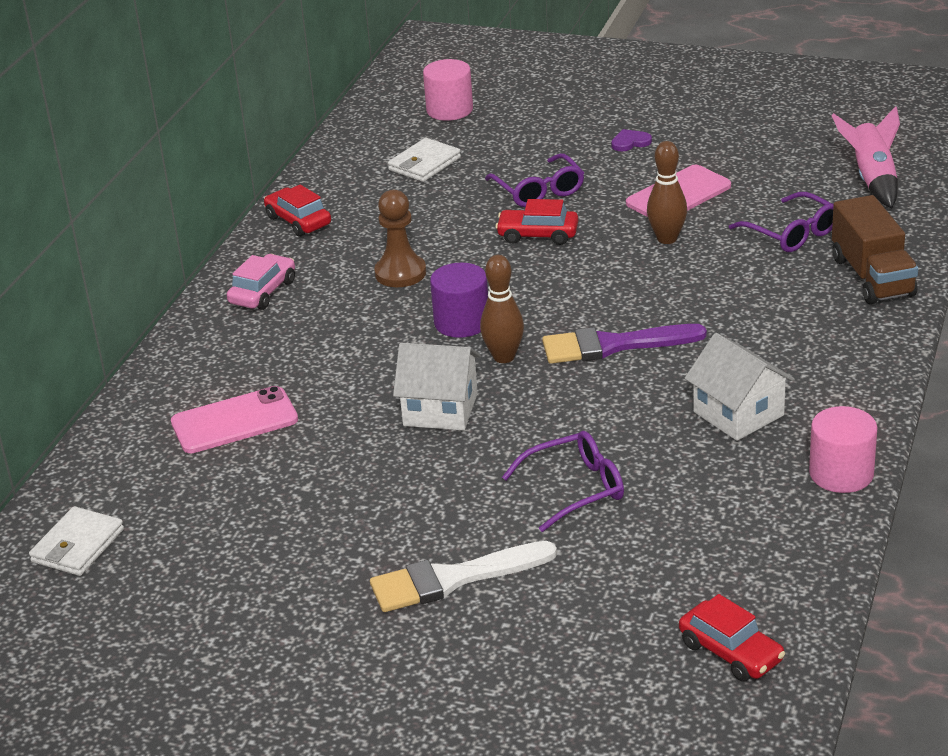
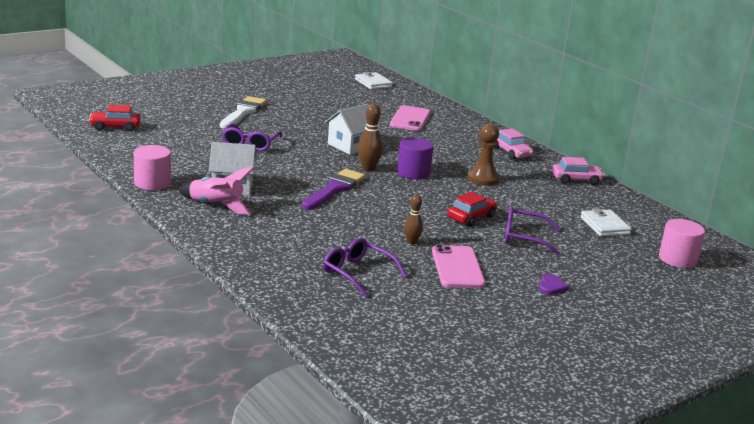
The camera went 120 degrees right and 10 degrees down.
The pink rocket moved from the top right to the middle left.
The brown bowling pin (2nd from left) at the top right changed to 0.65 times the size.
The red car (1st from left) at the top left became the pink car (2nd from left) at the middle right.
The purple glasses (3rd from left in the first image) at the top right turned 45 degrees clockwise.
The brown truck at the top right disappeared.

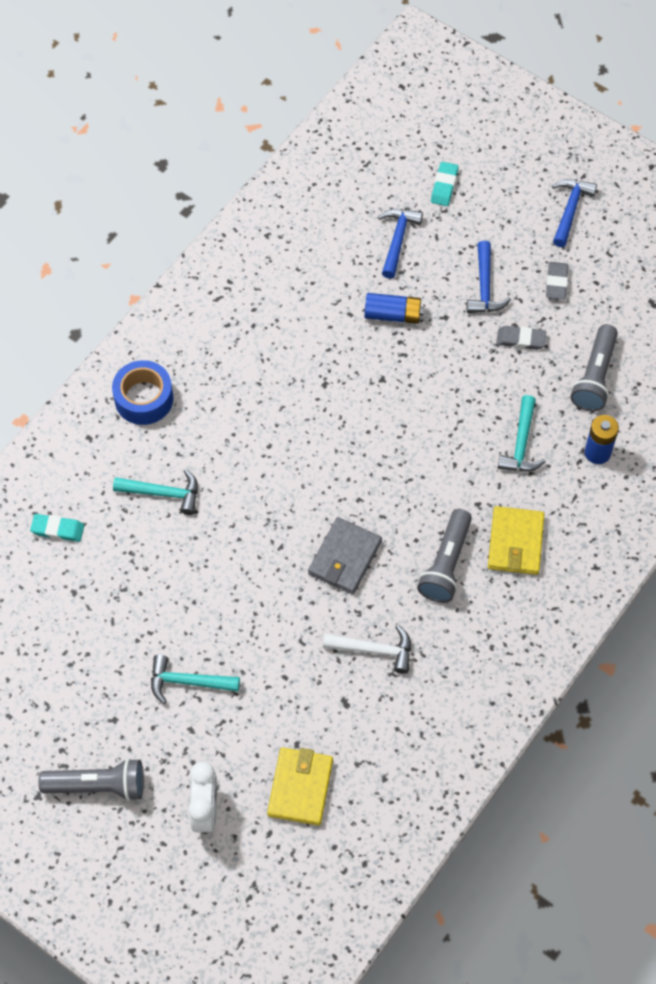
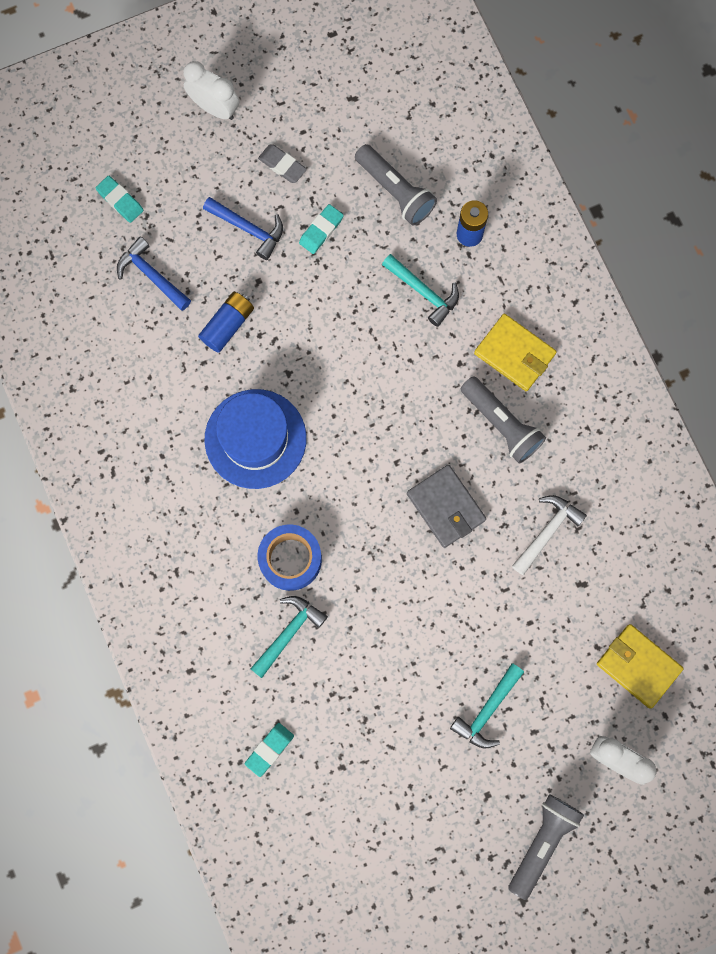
The camera went 60 degrees left and 15 degrees up.
The blue hammer (3rd from left) at the top right was replaced by the white clock (1st from left) at the top left.
The grey eraser (1st from left) at the middle right became the turquoise eraser (3rd from left) at the top centre.
The blue tape moved from the middle left to the centre.
The blue hat at the centre appeared.

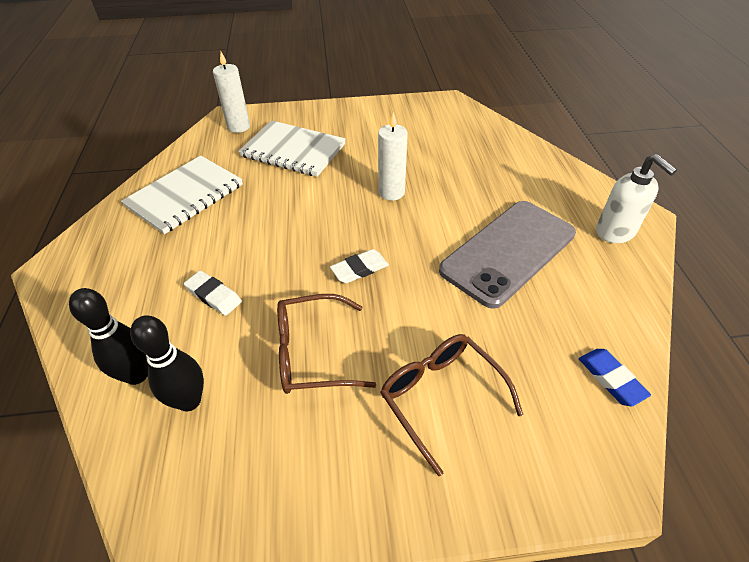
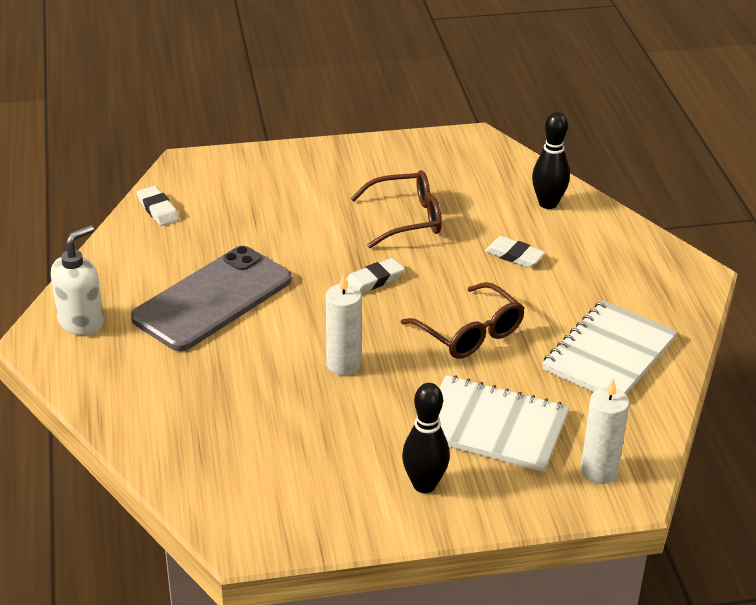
The camera went 175 degrees right and 10 degrees down.
The white soap dispenser at the middle right turned 75 degrees clockwise.
The black bowling pin (2nd from left in the first image) moved from the middle left to the bottom centre.
The brown glasses (2nd from left) moved from the bottom centre to the centre.
The blue eraser at the bottom right became the white eraser (1st from left) at the middle left.

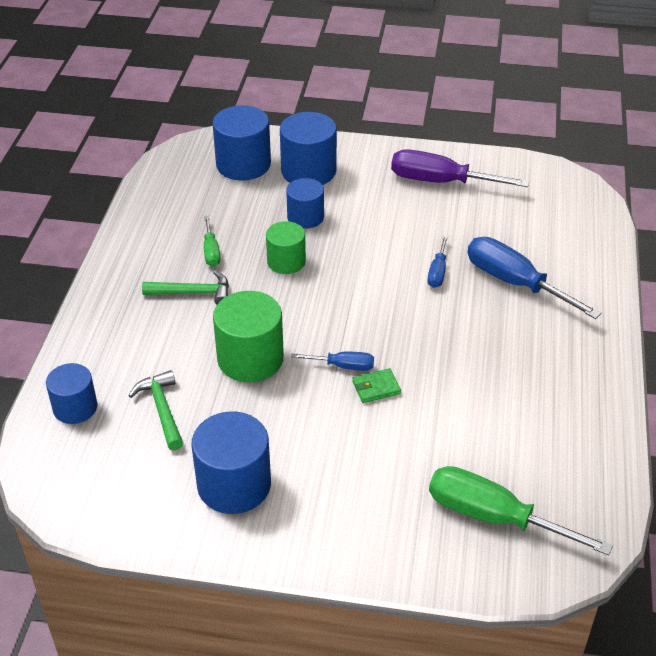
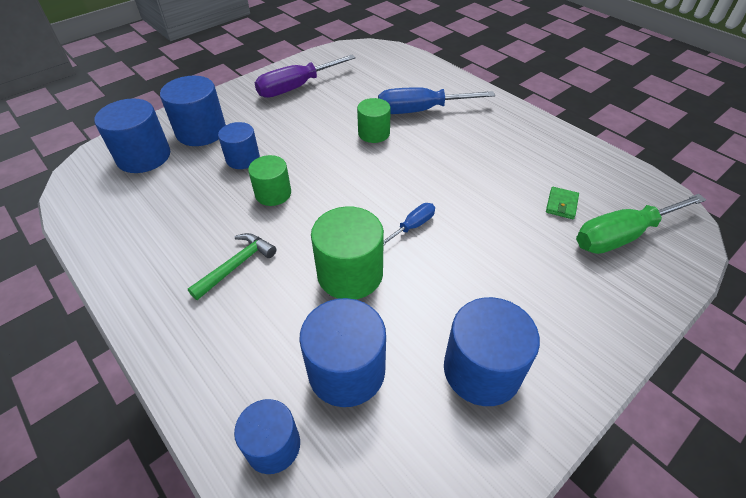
The camera went 50 degrees left and 5 degrees up.
The green screwdriver (1st from left) at the middle left disappeared.
The blue screwdriver (2nd from left) at the middle right was replaced by the green cylinder (3rd from left) at the top centre.
The green wallet moved from the centre to the middle right.
The green hammer (1st from left) at the middle left was replaced by the blue cylinder (5th from left) at the bottom centre.

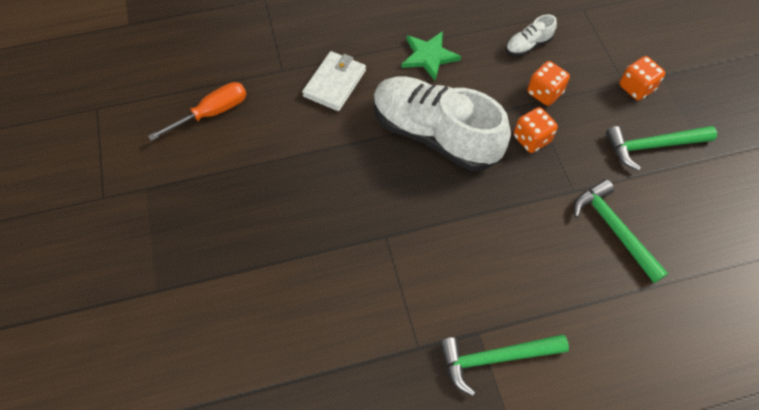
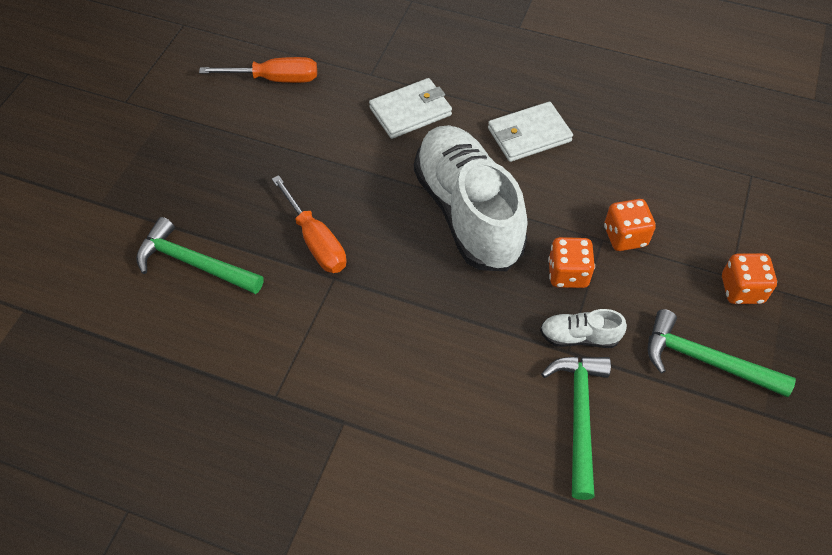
The camera went 35 degrees right and 5 degrees down.
The white shoe (2nd from left) moved from the top right to the middle right.
The green star at the top centre was replaced by the white wallet (2nd from left) at the top centre.
The green hammer (1st from left) moved from the bottom centre to the middle left.
The orange screwdriver (2nd from left) at the centre appeared.

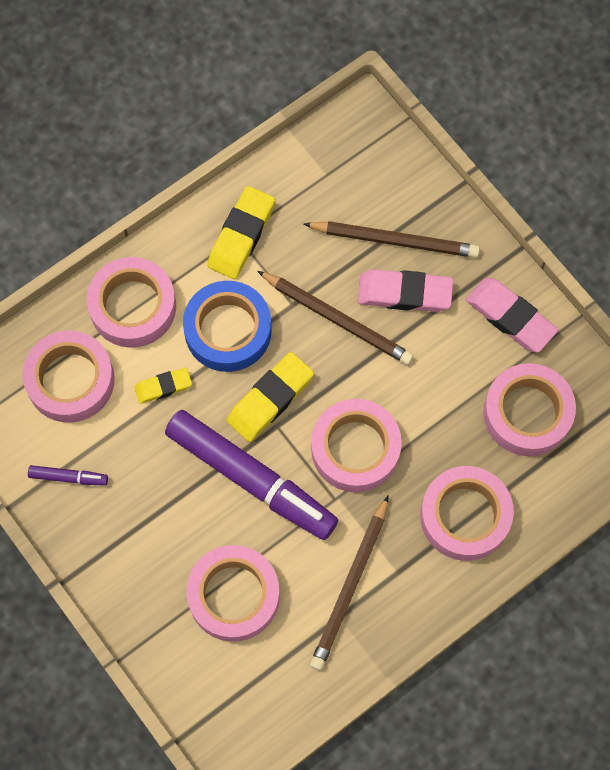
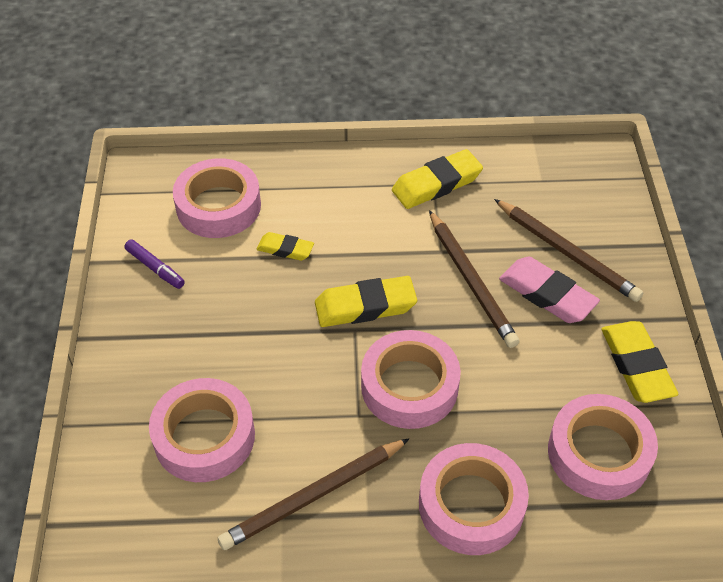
The camera went 35 degrees right and 20 degrees down.
The pink tape (2nd from left) at the middle left disappeared.
The pink eraser (2nd from left) at the middle right became the yellow eraser (4th from left) at the middle right.
The blue tape at the centre disappeared.
The purple marker (2nd from left) at the centre disappeared.

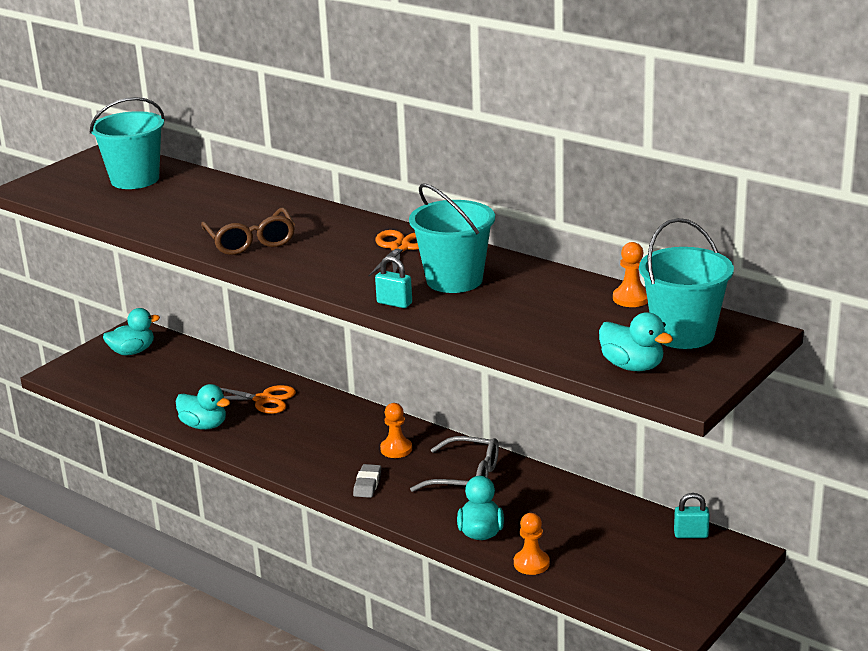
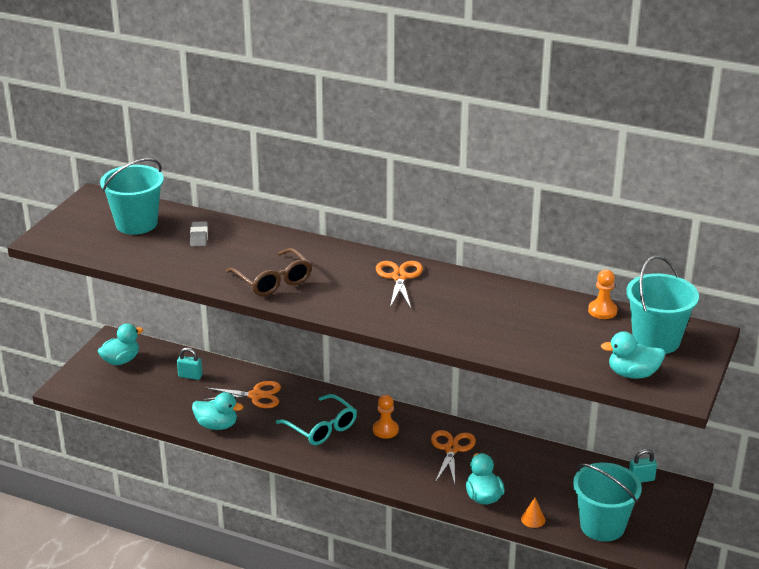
The camera went 15 degrees left and 5 degrees up.
The turquoise bucket (2nd from left) moved from the centre to the bottom right.
The turquoise padlock (1st from left) moved from the centre to the middle left.
The turquoise duck (4th from left) at the middle right turned 150 degrees clockwise.
The grey glasses at the bottom centre was replaced by the orange scissors (3rd from left) at the bottom centre.
The grey eraser moved from the bottom centre to the middle left.
The orange pawn (2nd from left) at the bottom centre was replaced by the orange cone at the bottom right.
The turquoise glasses at the bottom centre appeared.

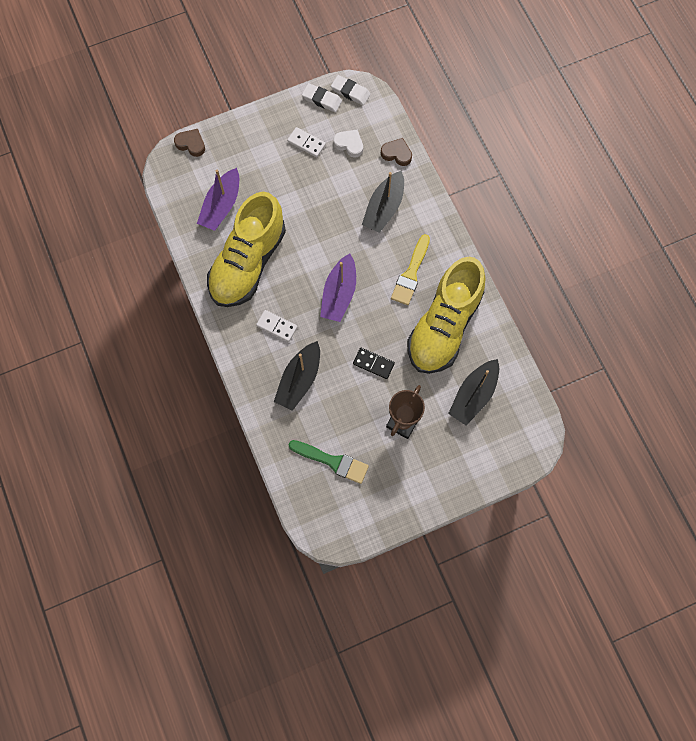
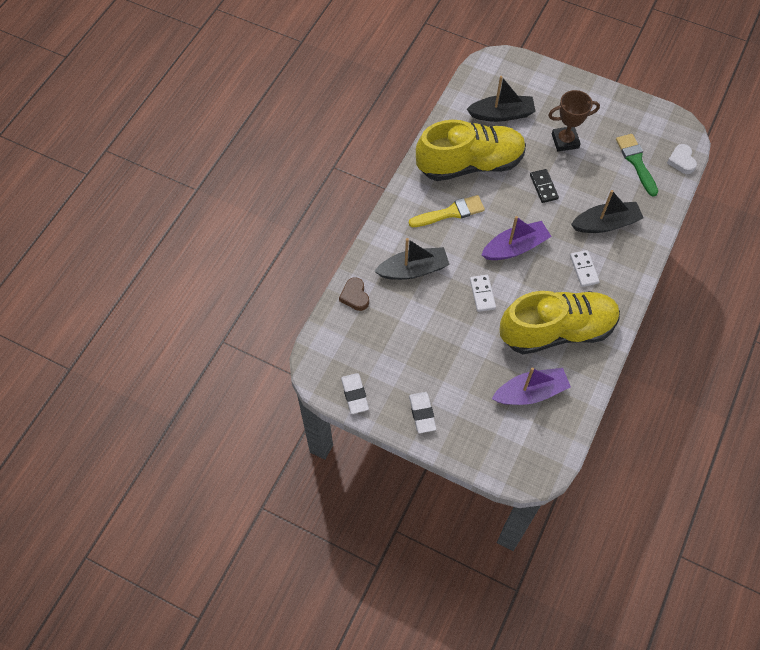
The camera went 130 degrees left and 10 degrees down.
The white eraser (2nd from left) moved from the top centre to the centre.
The white domino (2nd from left in the first image) moved from the top centre to the centre.
The brown heart (1st from left) at the top left disappeared.
The white heart moved from the top centre to the top right.

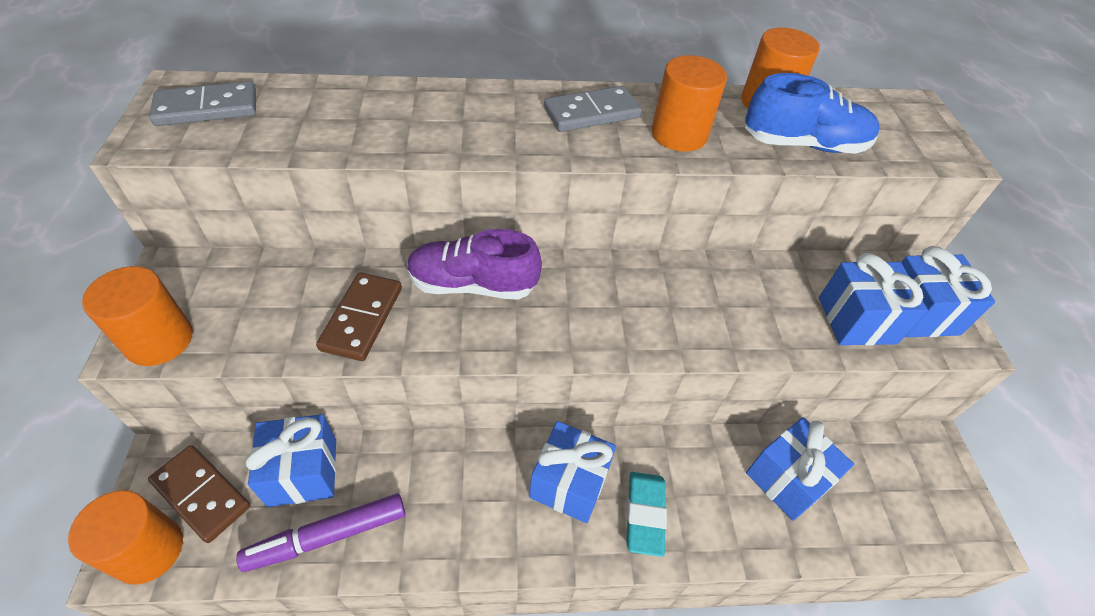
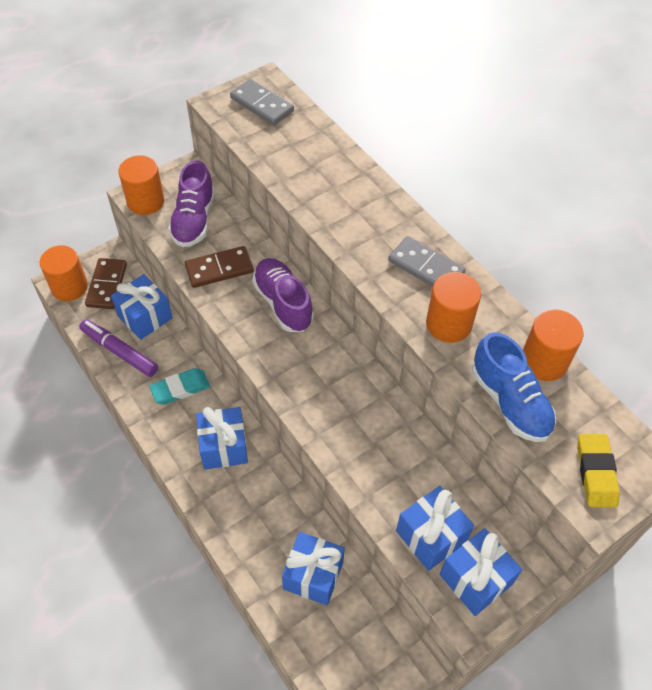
The camera went 60 degrees right and 5 degrees up.
The turquoise eraser moved from the bottom centre to the middle left.
The purple shoe (1st from left) at the top left appeared.
The yellow eraser at the bottom right appeared.

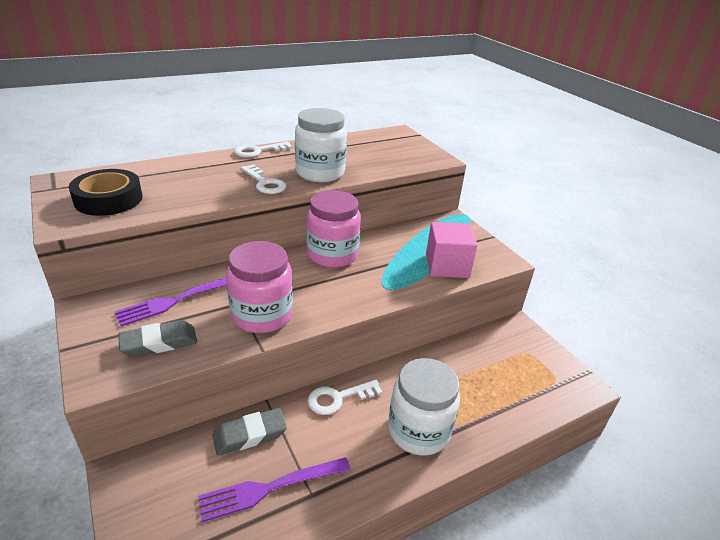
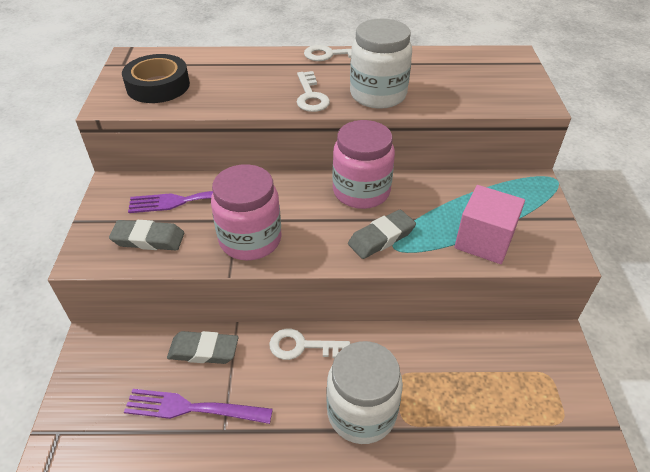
The camera went 30 degrees right and 10 degrees up.
The grey eraser (3rd from left) at the centre appeared.

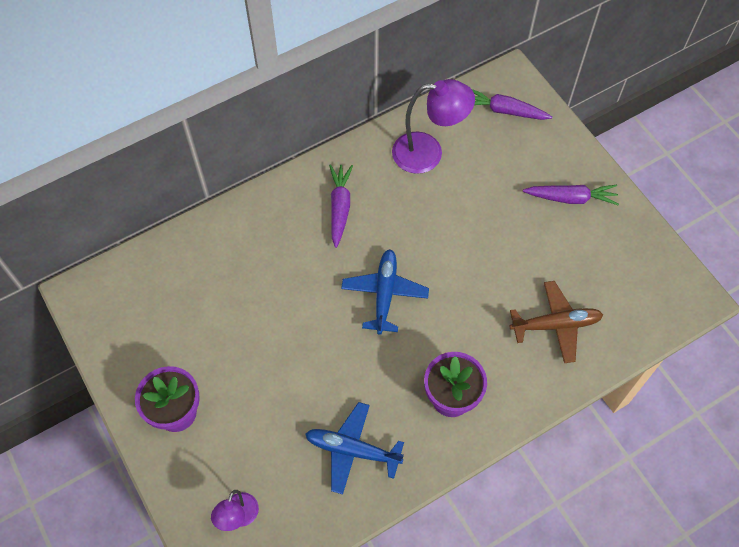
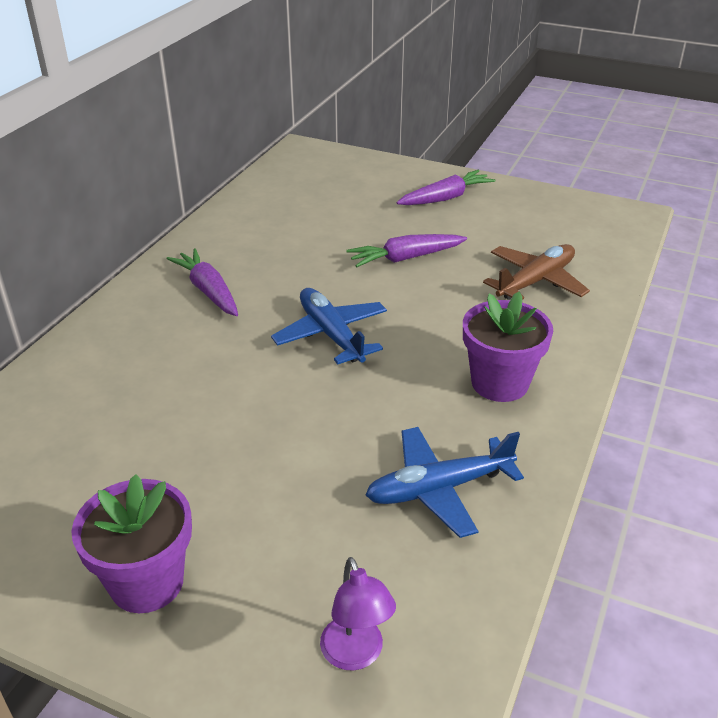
The camera went 35 degrees left and 25 degrees down.
The purple lamp (2nd from left) at the top centre disappeared.
The purple carrot (2nd from left) moved from the top right to the centre.

